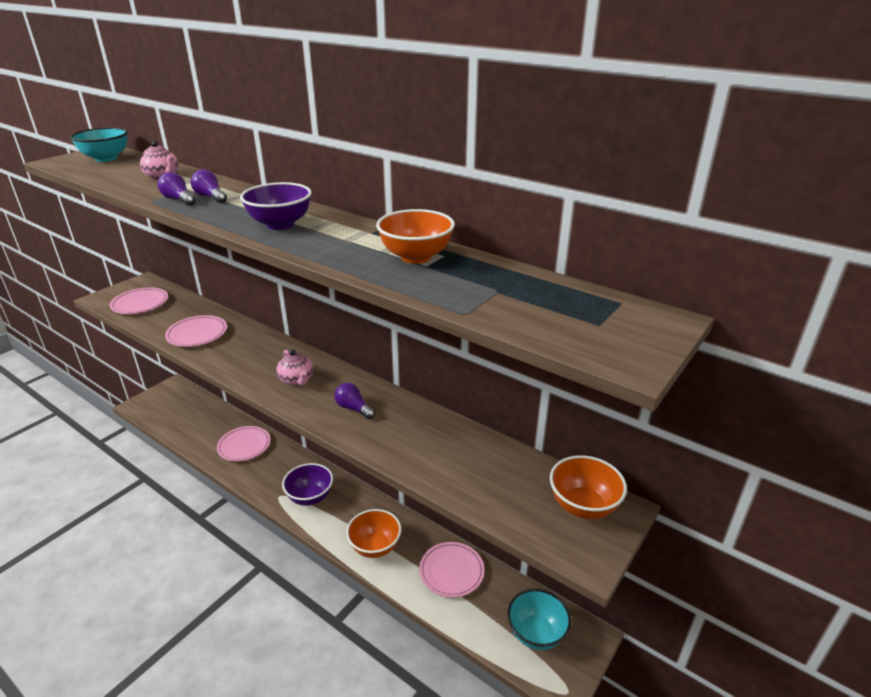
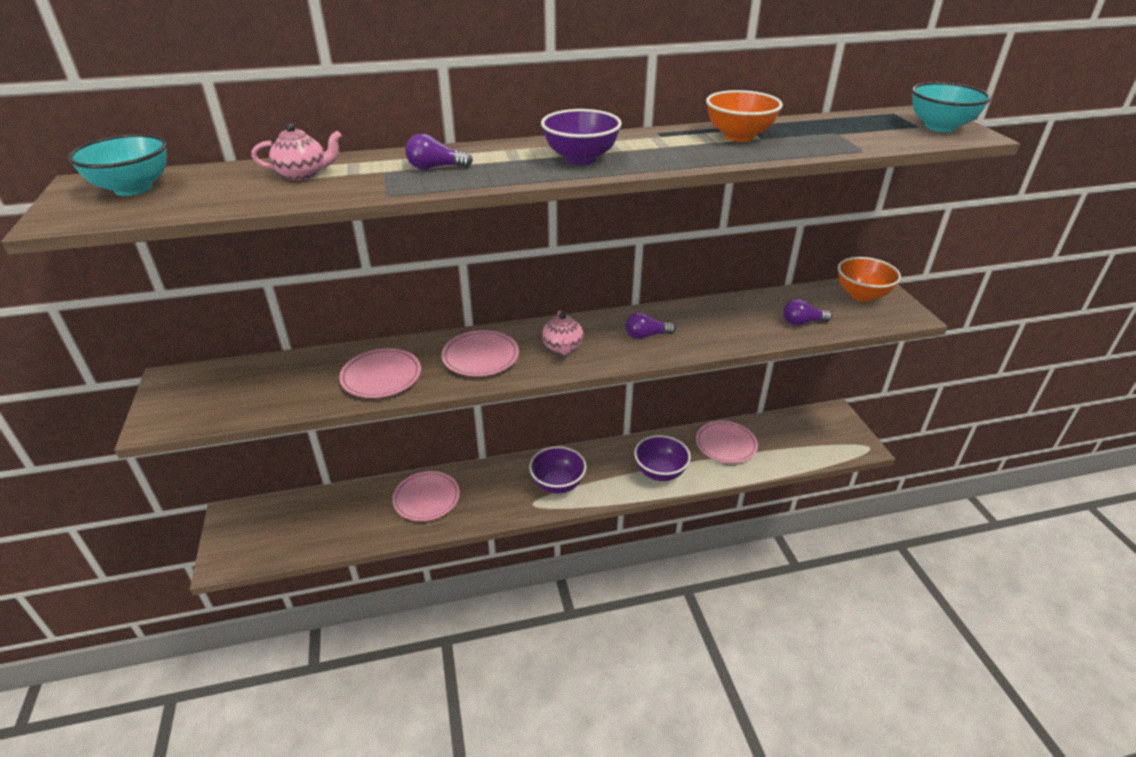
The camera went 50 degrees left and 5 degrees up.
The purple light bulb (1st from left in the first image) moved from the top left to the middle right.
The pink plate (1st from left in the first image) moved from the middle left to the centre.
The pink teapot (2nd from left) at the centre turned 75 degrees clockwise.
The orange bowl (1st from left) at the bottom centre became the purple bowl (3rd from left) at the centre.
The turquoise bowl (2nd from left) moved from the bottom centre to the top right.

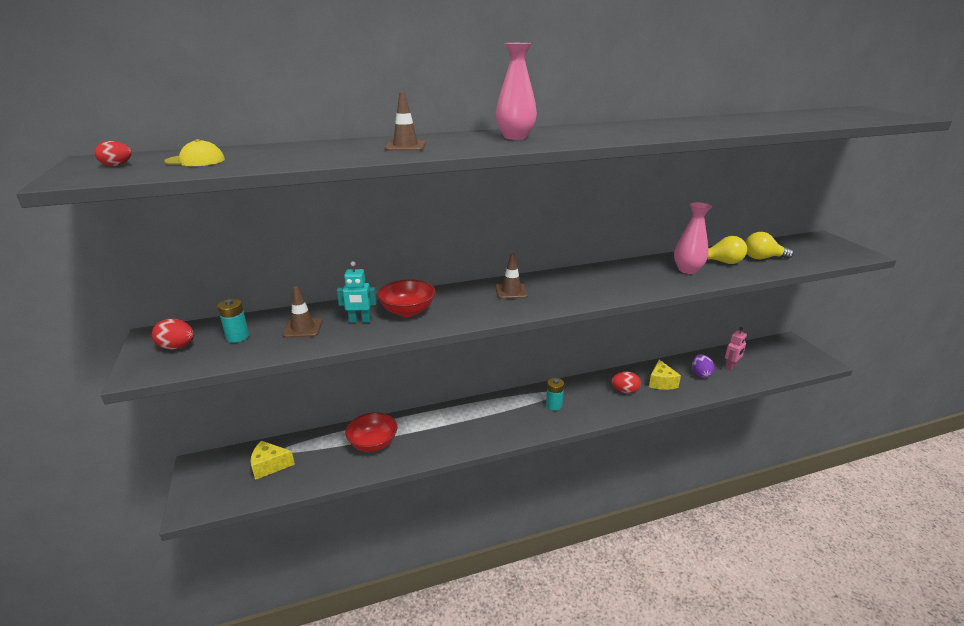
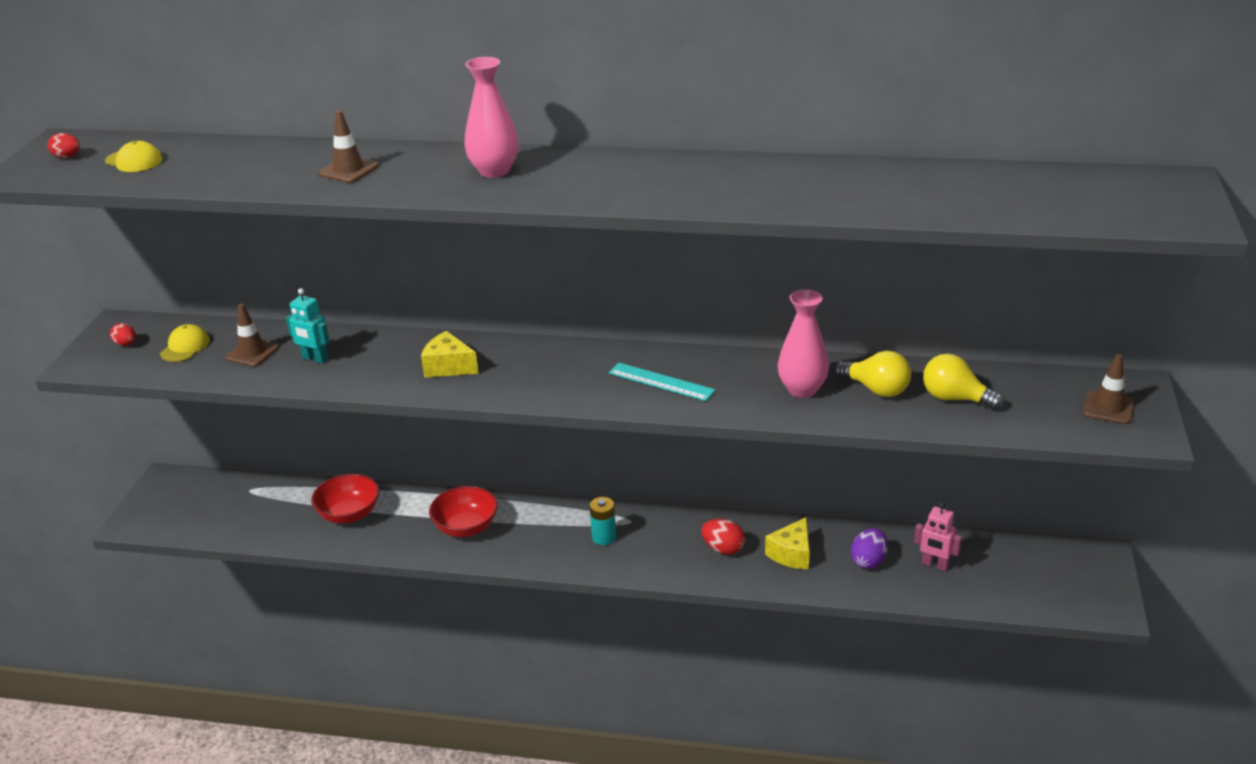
The camera went 30 degrees right and 5 degrees up.
The brown traffic cone (3rd from left) moved from the centre to the middle right.
The red bowl (2nd from left) moved from the centre to the bottom centre.
The turquoise battery (1st from left) at the middle left was replaced by the yellow cap (2nd from left) at the middle left.
The red egg (2nd from left) at the middle left changed to 0.66 times the size.
The pink robot at the middle right turned 45 degrees clockwise.
The yellow cheese (1st from left) moved from the bottom left to the centre.
The turquoise ruler at the centre appeared.

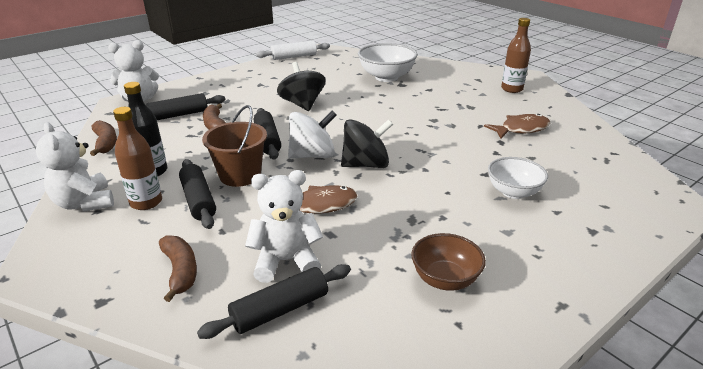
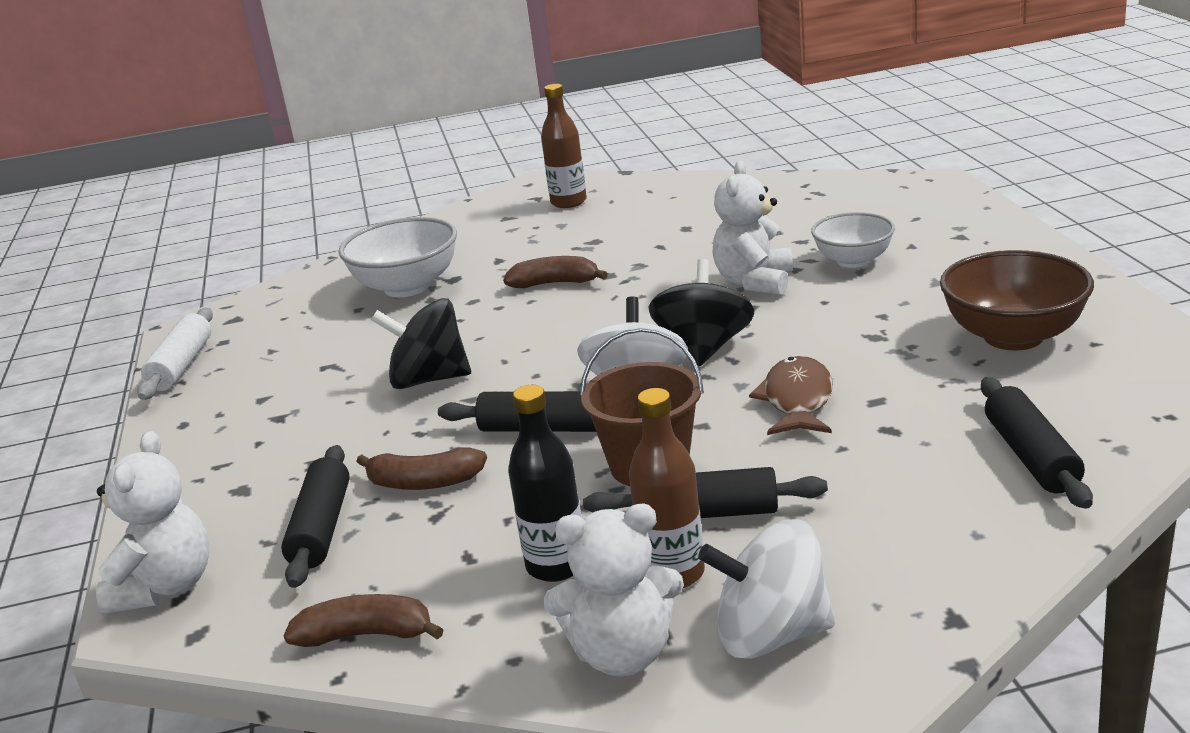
The camera went 60 degrees left and 5 degrees down.
The brown fish (2nd from left) at the middle right disappeared.
The white teddy bear (3rd from left) moved from the centre to the top centre.
The brown bowl at the bottom centre changed to 1.53 times the size.
The brown banana (2nd from left in the first image) moved from the bottom left to the centre.
The white spinning top (2nd from left) at the bottom centre appeared.

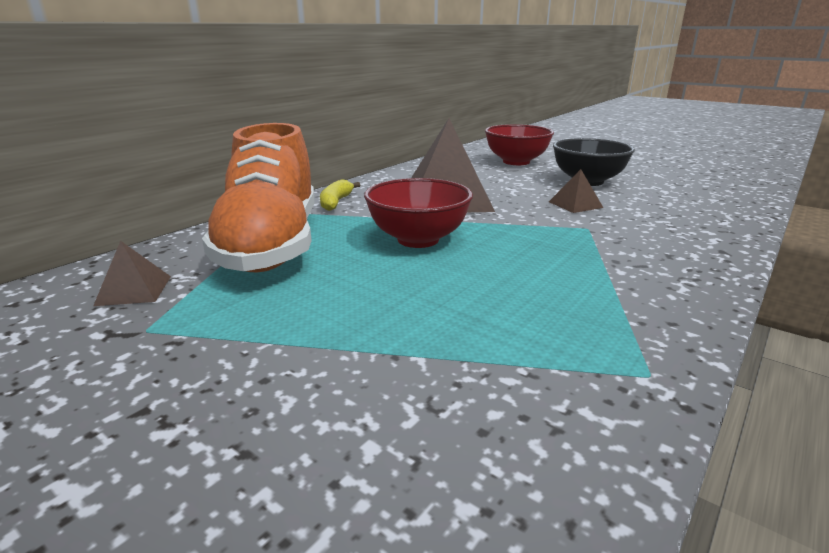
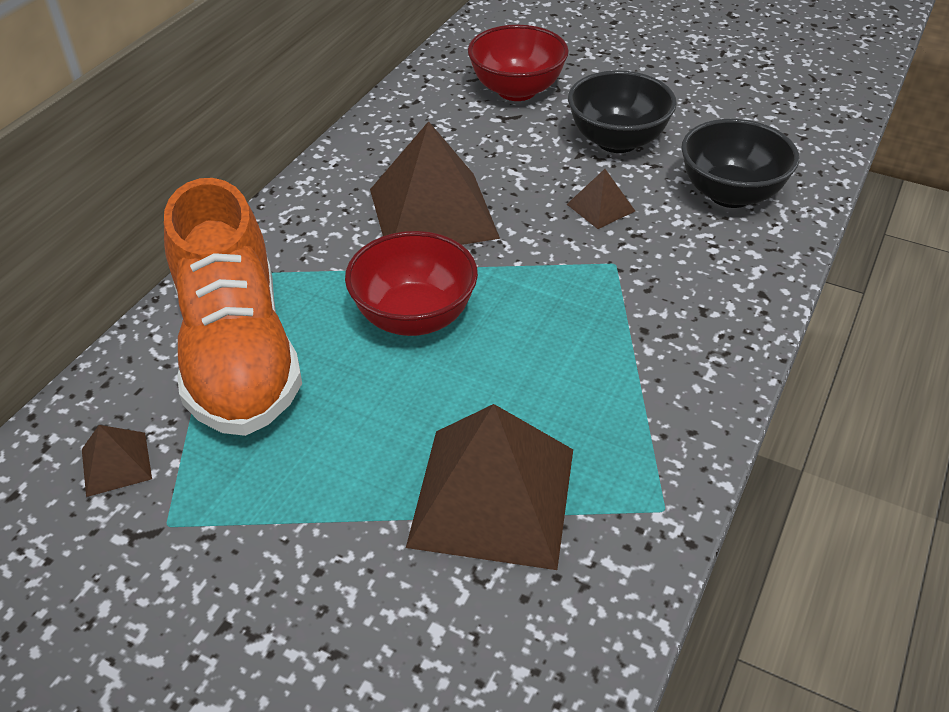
The camera went 10 degrees left and 20 degrees up.
The yellow banana at the centre disappeared.
The black bowl (2nd from left) at the top right appeared.
The brown pyramid (3rd from left) at the bottom centre appeared.

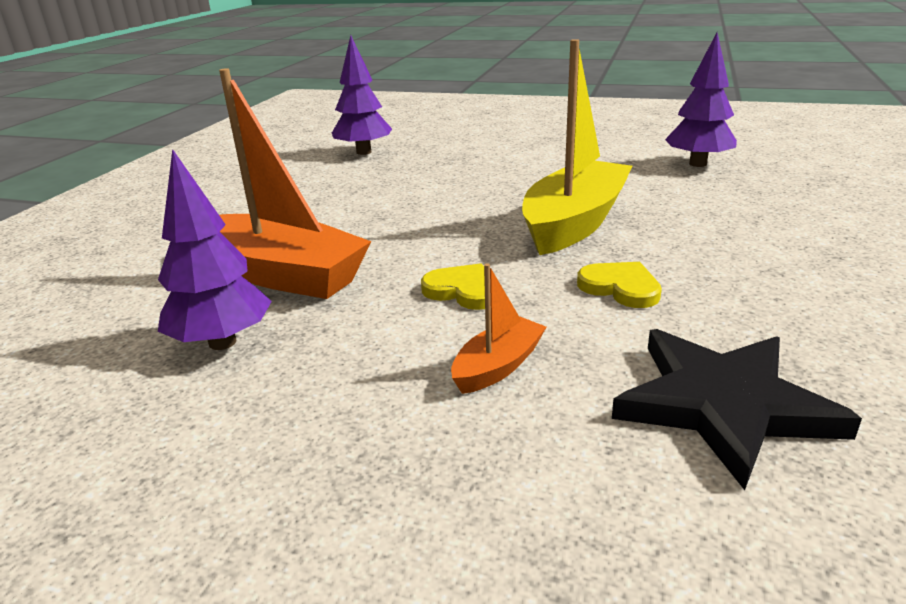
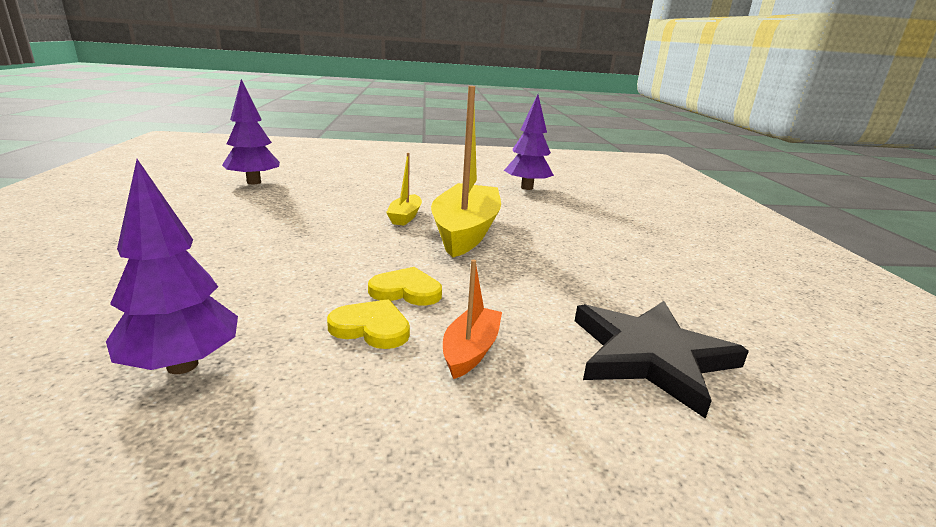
The camera went 25 degrees left and 5 degrees down.
The orange boat (1st from left) at the top left disappeared.
The yellow heart (2nd from left in the first image) moved from the middle right to the centre.
The yellow boat (1st from left) at the centre appeared.

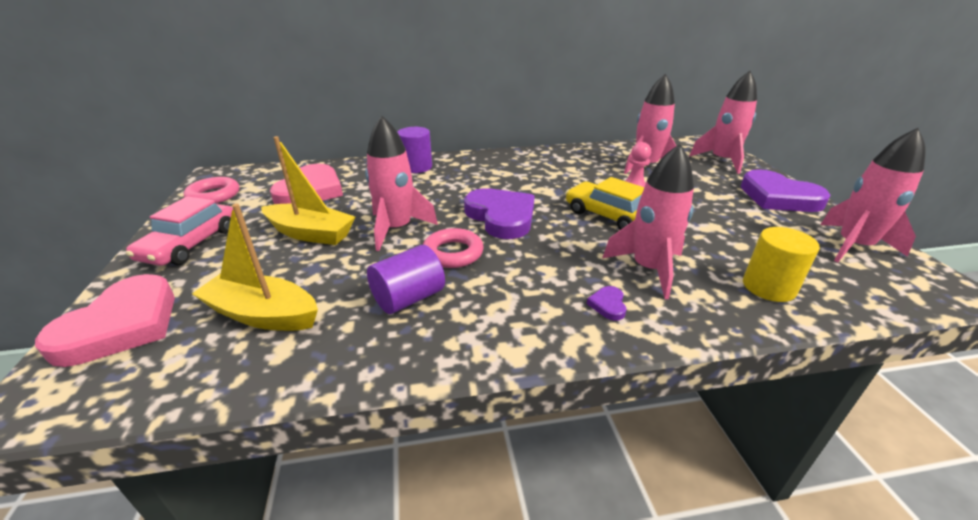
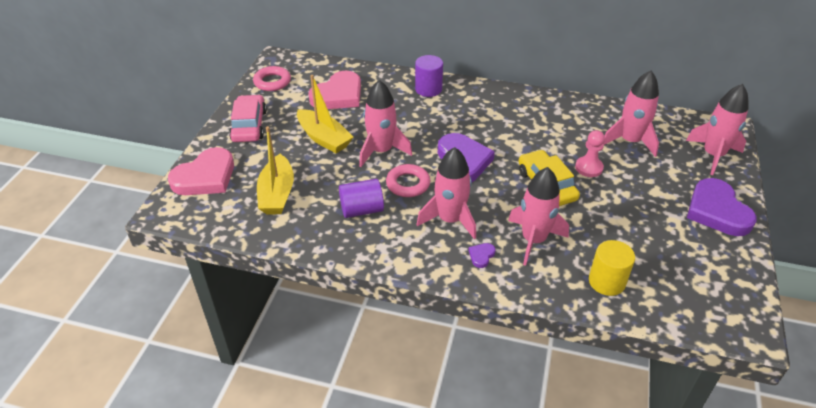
The camera went 25 degrees right and 10 degrees up.
The pink rocket (5th from left in the first image) moved from the middle right to the centre.
The pink car at the middle left turned 135 degrees clockwise.
The yellow boat (1st from left) at the middle left turned 135 degrees counterclockwise.

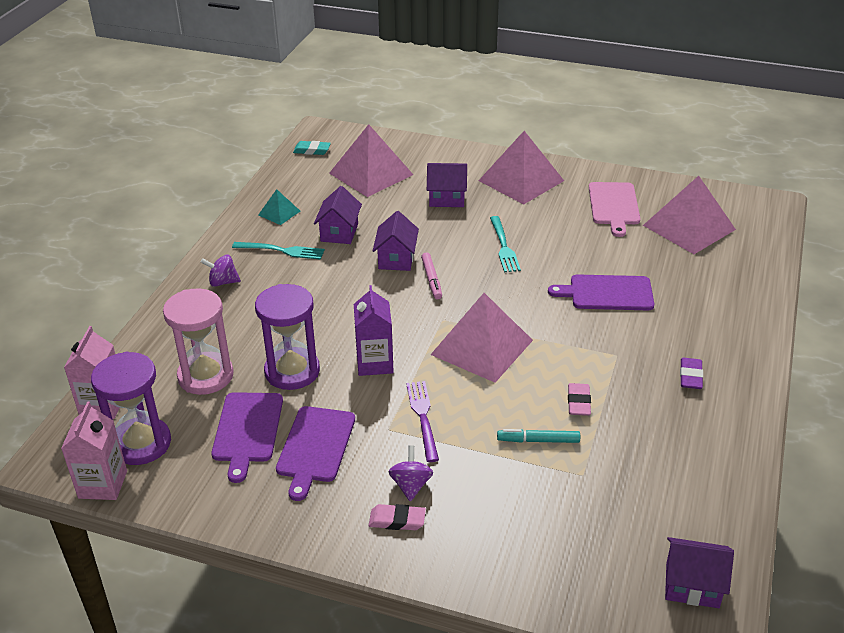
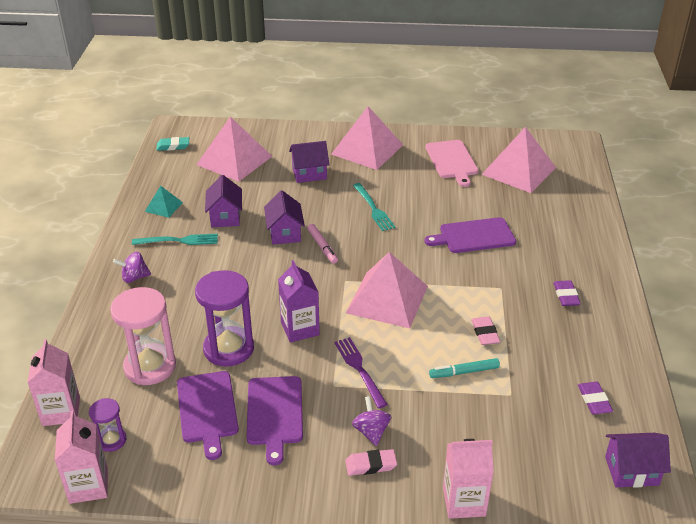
The camera went 15 degrees left and 0 degrees up.
The purple hourglass (1st from left) at the middle left changed to 0.52 times the size.
The purple eraser (2nd from left) at the bottom right appeared.
The pink carton (3rd from left) at the bottom right appeared.

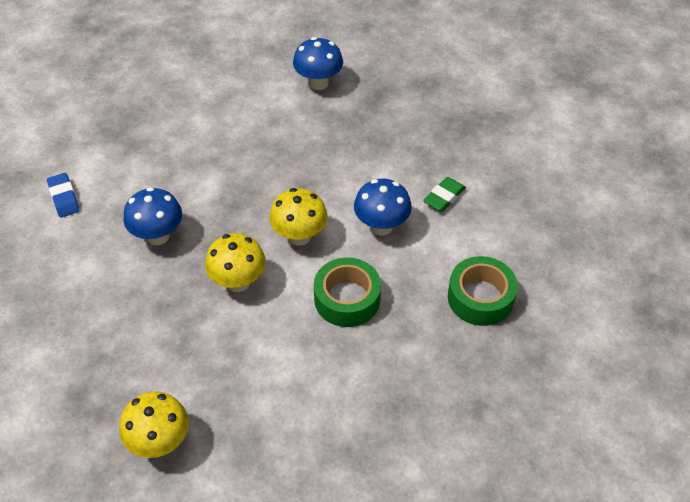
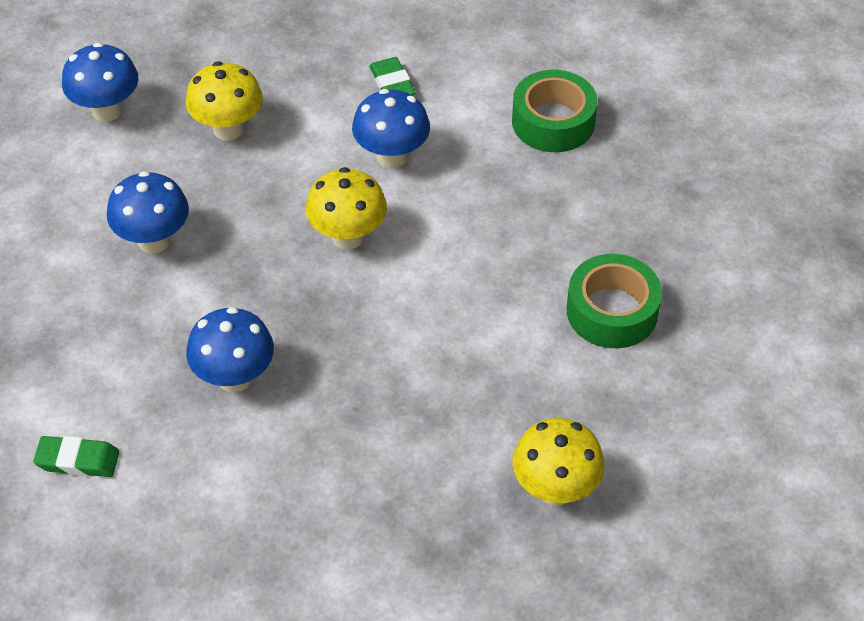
The camera went 60 degrees left and 0 degrees up.
The blue eraser at the middle left became the green eraser (1st from left) at the bottom left.
The yellow mushroom (2nd from left in the first image) moved from the centre to the top left.
The green tape (1st from left in the first image) moved from the centre to the middle right.
The blue mushroom (2nd from left) at the middle left appeared.

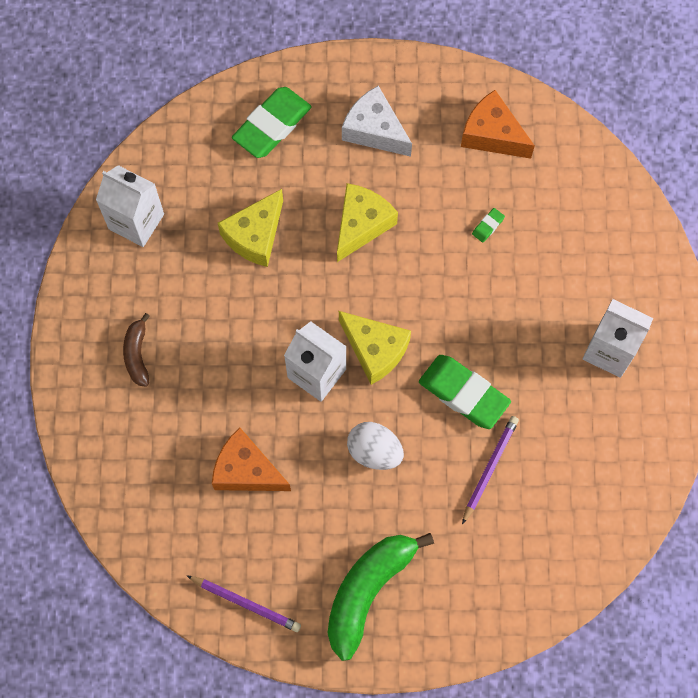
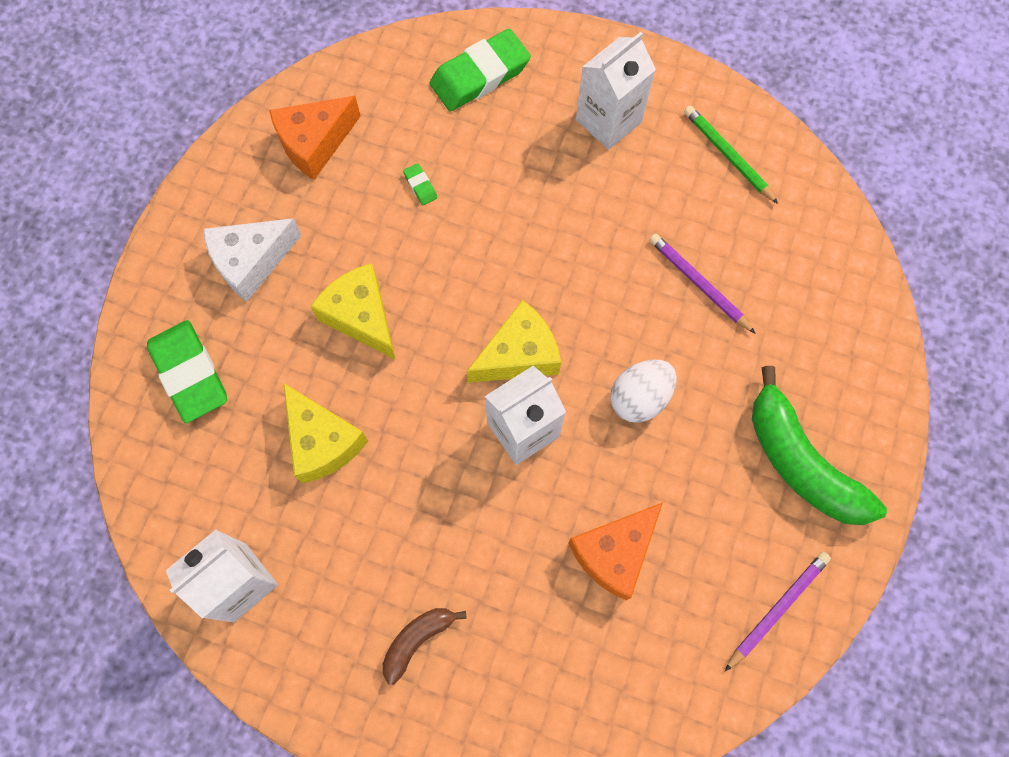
The camera went 70 degrees left and 0 degrees up.
The brown banana at the middle left turned 120 degrees clockwise.
The green eraser (2nd from left in the first image) moved from the centre to the top centre.
The green pencil at the top right appeared.

